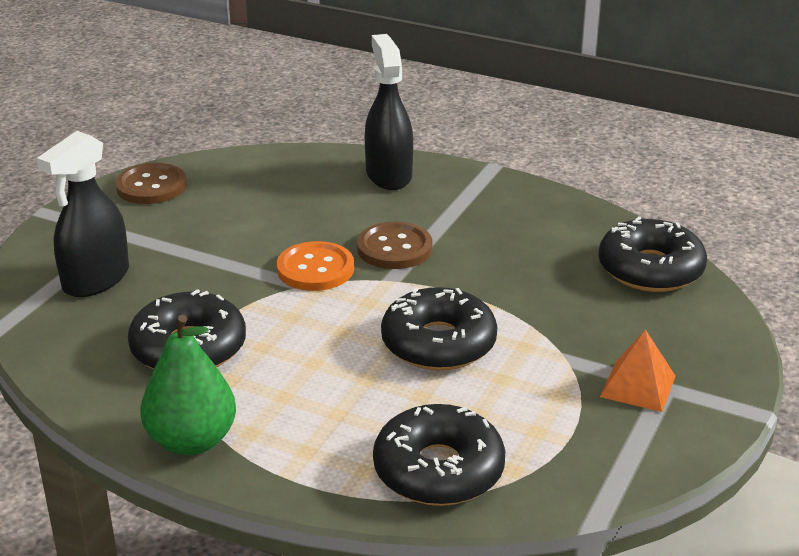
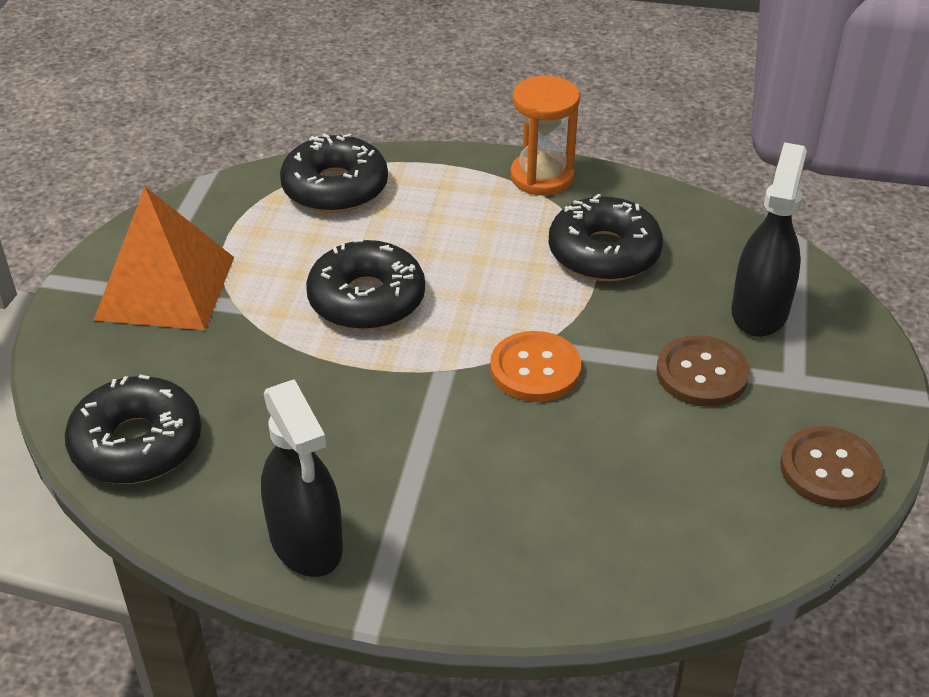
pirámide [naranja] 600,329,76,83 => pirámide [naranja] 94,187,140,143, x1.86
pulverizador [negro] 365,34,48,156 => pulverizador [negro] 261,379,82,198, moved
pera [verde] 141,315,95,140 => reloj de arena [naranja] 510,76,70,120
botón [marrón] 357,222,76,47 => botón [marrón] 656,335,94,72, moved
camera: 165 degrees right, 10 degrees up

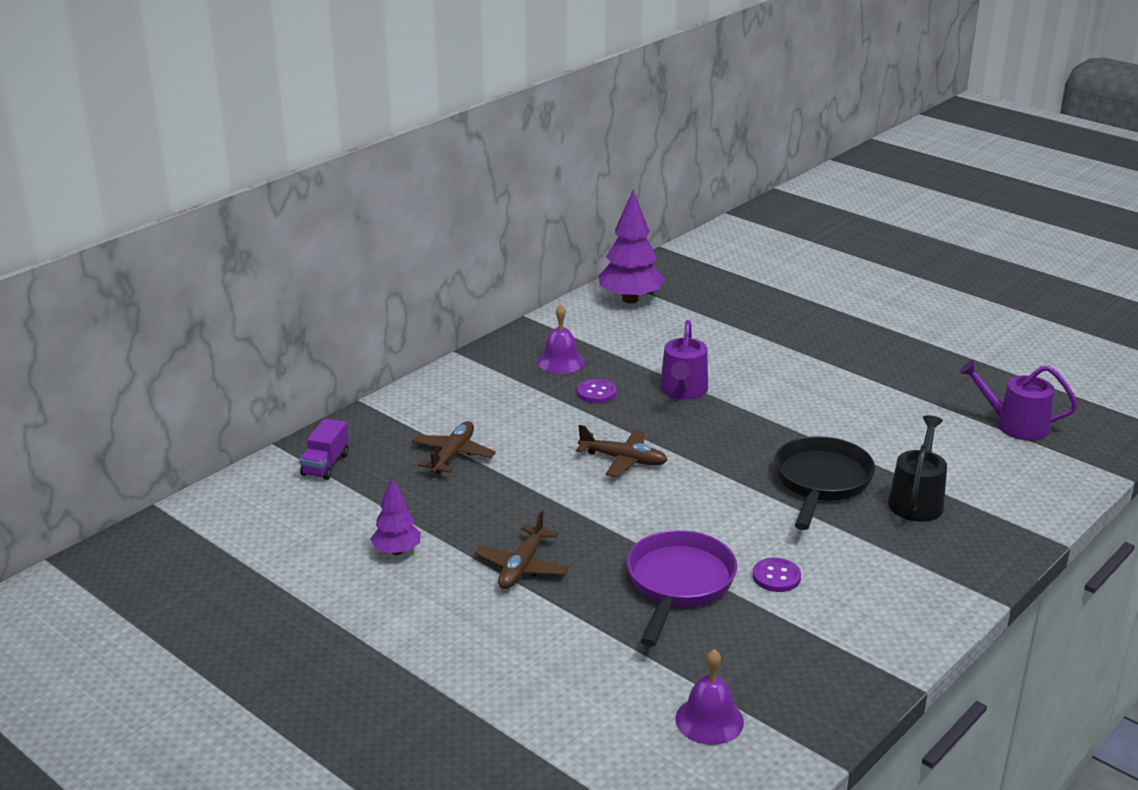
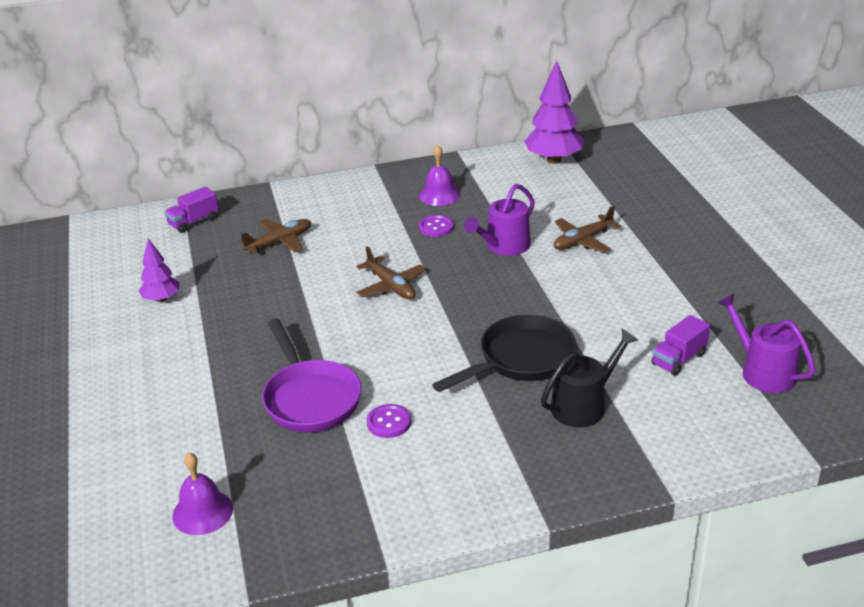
sartén [morado] 627,530,110,117 => sartén [morado] 262,318,100,114, 105 degrees clockwise
avión [marrón] 475,510,94,79 => avión [marrón] 554,206,67,47, moved
nothing => camión [morado] 651,315,59,61
camera: 35 degrees right, 5 degrees up

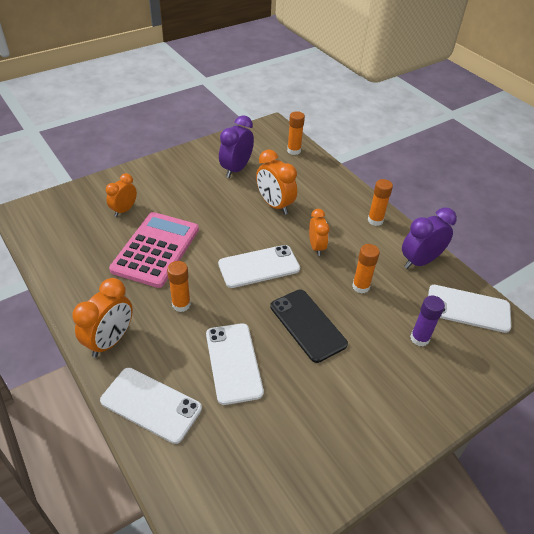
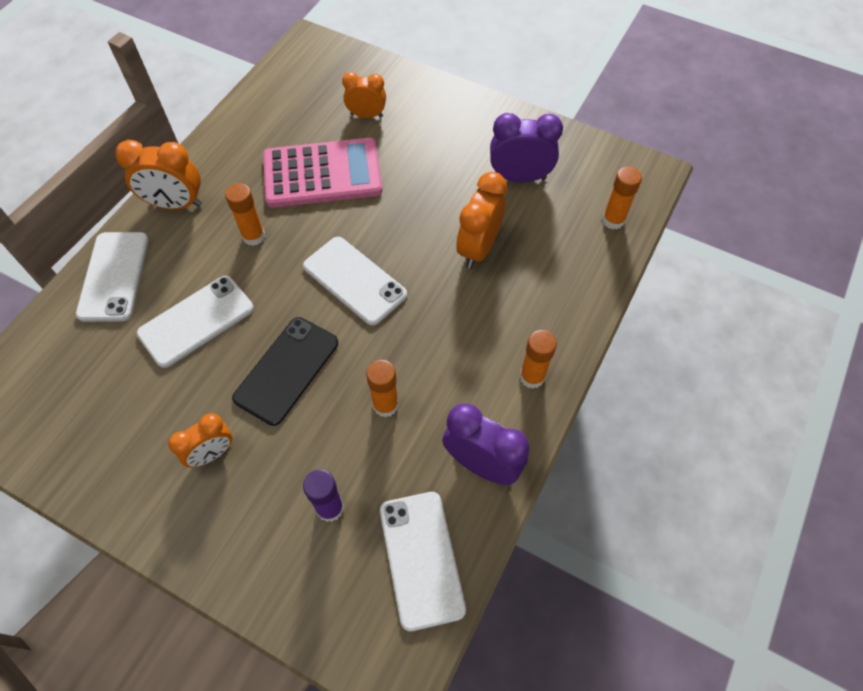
despertador [naranja] 309,209,21,47 => despertador [naranja] 168,413,64,55, moved
camera: 65 degrees right, 15 degrees up

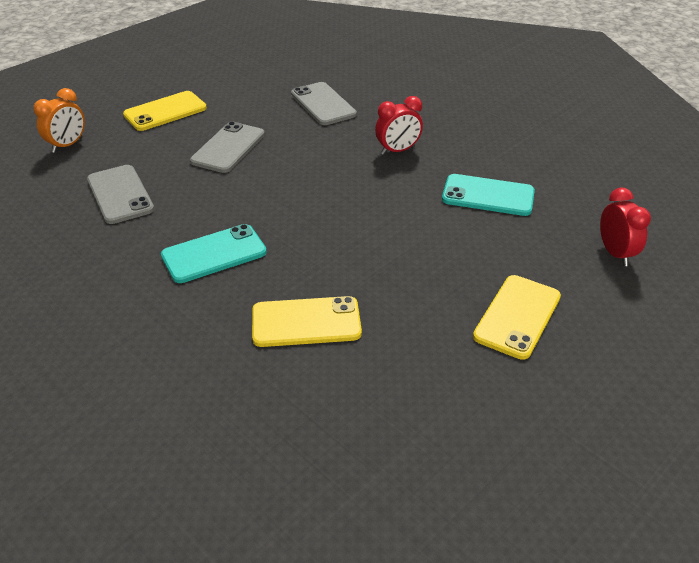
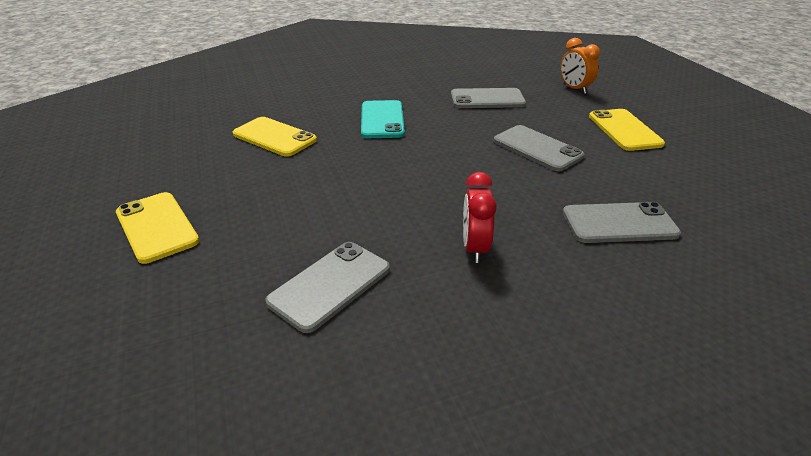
móvil [amarillo] 252,296,110,51 => móvil [amarillo] 233,117,84,40, 75 degrees counterclockwise
móvil [turquesa] 442,174,93,42 => móvil [gris] 265,242,125,91
despertador [rojo] 600,188,51,78 => nothing
camera: 115 degrees right, 5 degrees down

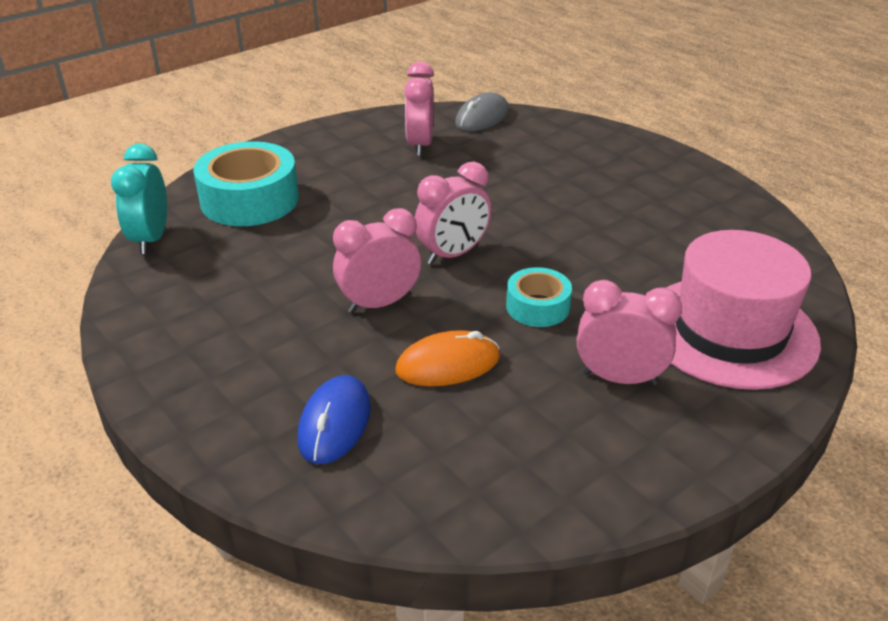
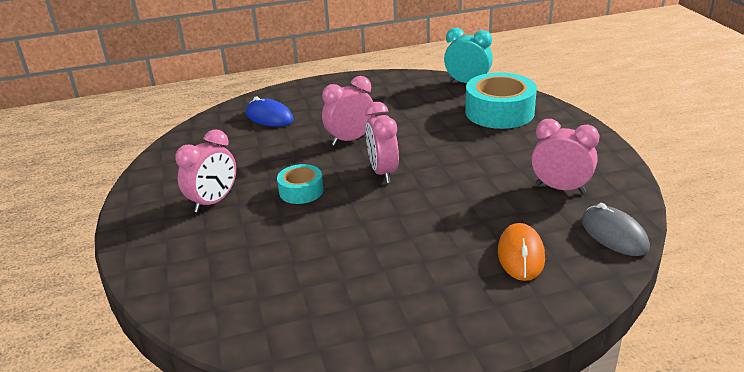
despertador [rosa] 333,208,88,105 => despertador [rosa] 322,76,53,70, 120 degrees counterclockwise
ratón [naranja] 395,330,105,56 => ratón [naranja] 498,223,47,58, moved
sombrero [rosa] 666,230,155,160 => nothing
camera: 115 degrees right, 5 degrees down

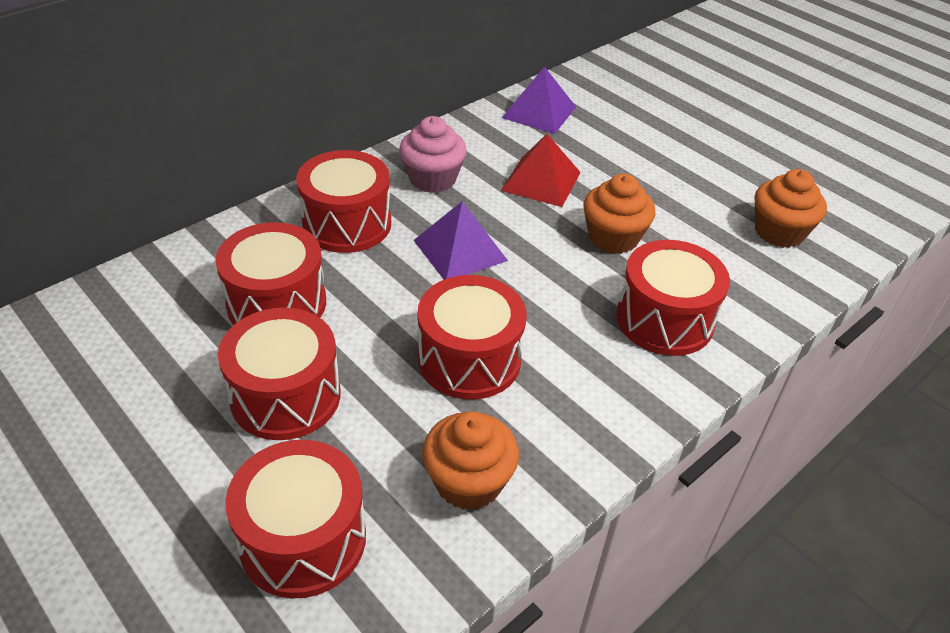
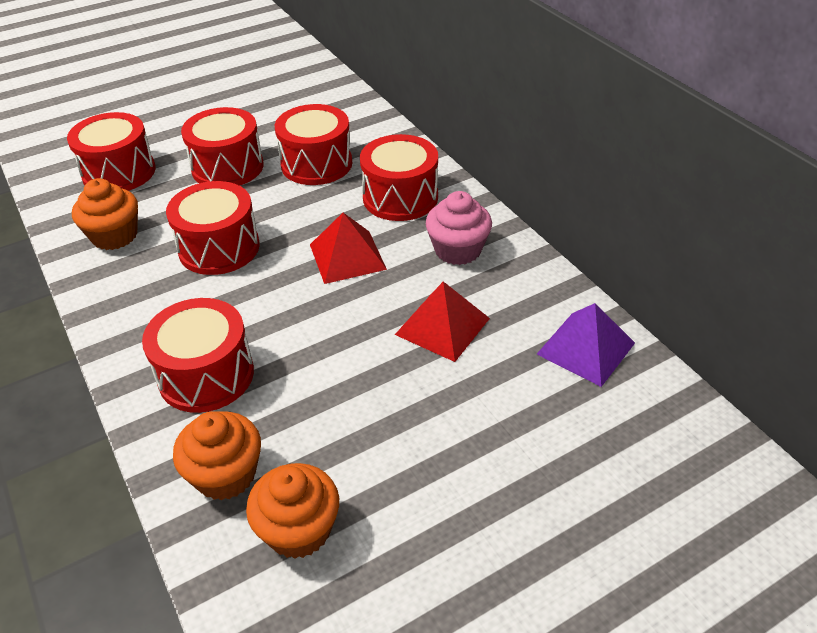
magdalena [naranja] 584,174,72,80 => magdalena [naranja] 173,411,88,89, moved
pirámide [morado] 413,201,95,79 => pirámide [rojo] 310,213,77,71
camera: 105 degrees right, 0 degrees up

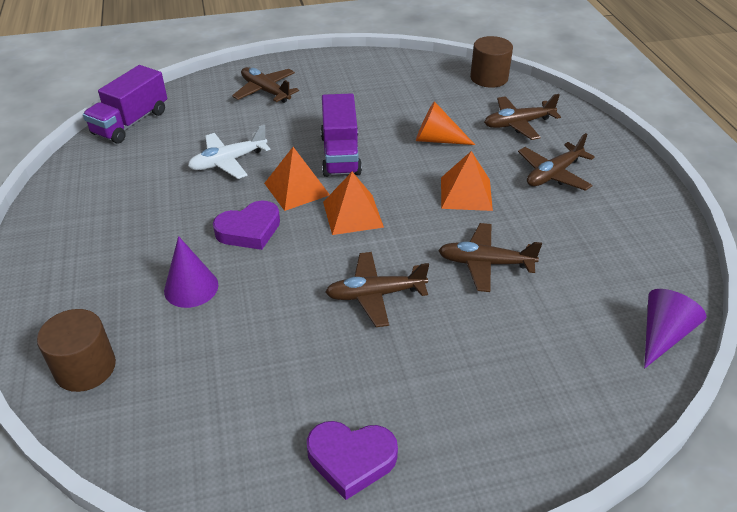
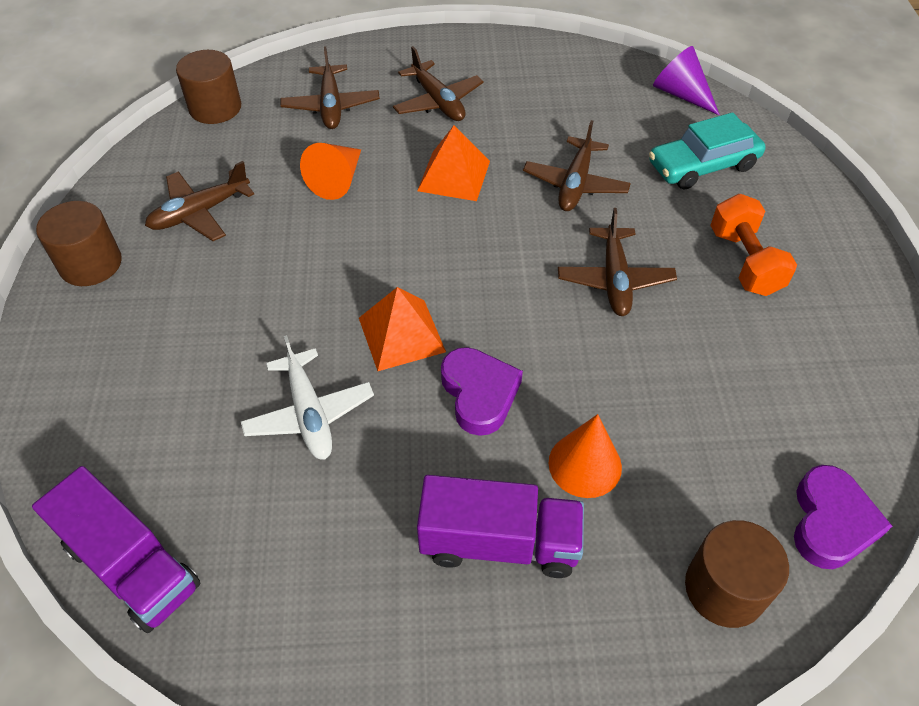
nothing => cilindro [marrón] 36,201,86,85
avión [marrón] 232,67,67,36 => avión [marrón] 145,161,109,80, moved
camión [morado] 321,93,41,84 => camión [morado] 417,475,167,103, moved
cono [morado] 164,236,54,72 => cono [naranja] 548,414,74,84
nothing => coche [turquesa] 649,112,117,78
nothing => mancuerna [naranja] 710,194,87,102
corazón [morado] 307,421,91,79 => corazón [morado] 794,465,98,104, moved
pirámide [naranja] 323,172,61,63 => nothing
camera: 80 degrees left, 10 degrees up

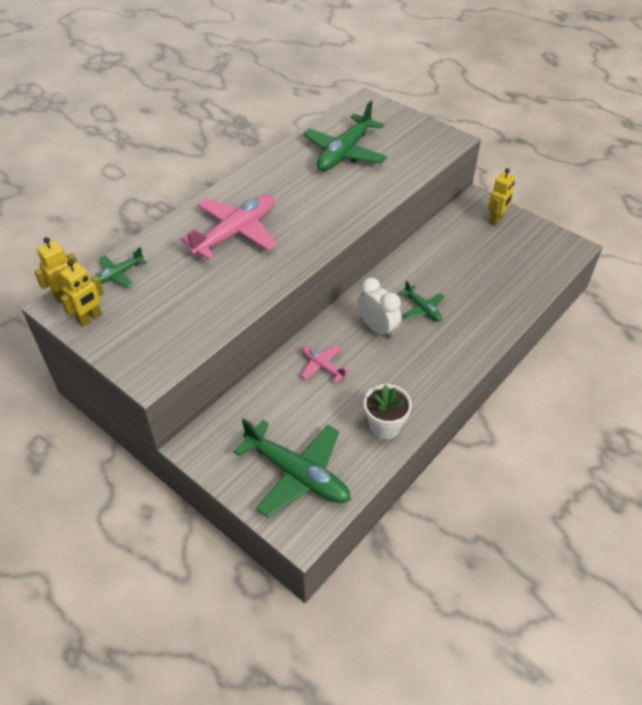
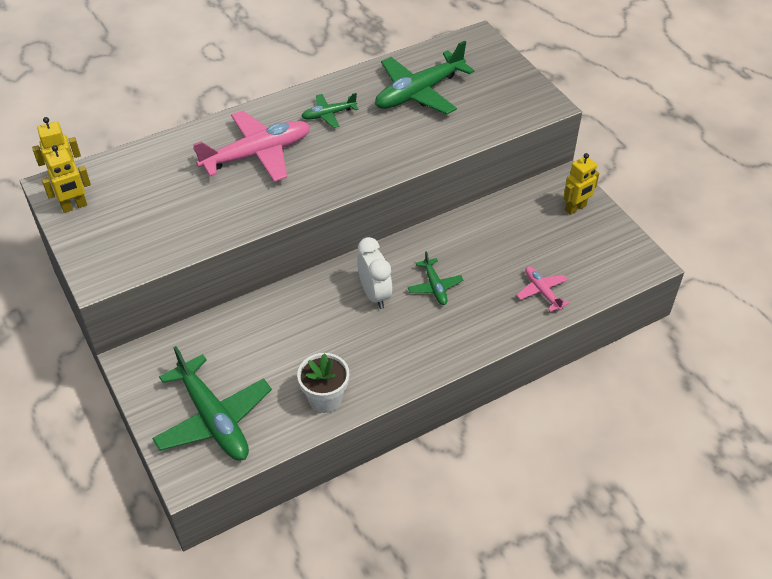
avión [verde] 96,247,51,40 => avión [verde] 301,93,57,35, moved
avión [rosa] 301,346,50,37 => avión [rosa] 517,266,53,46, moved
camera: 20 degrees right, 0 degrees up

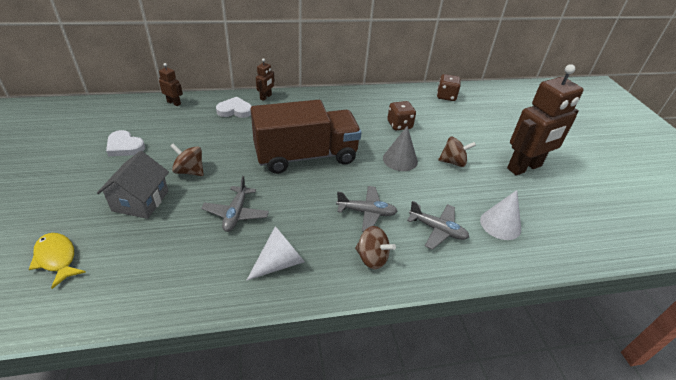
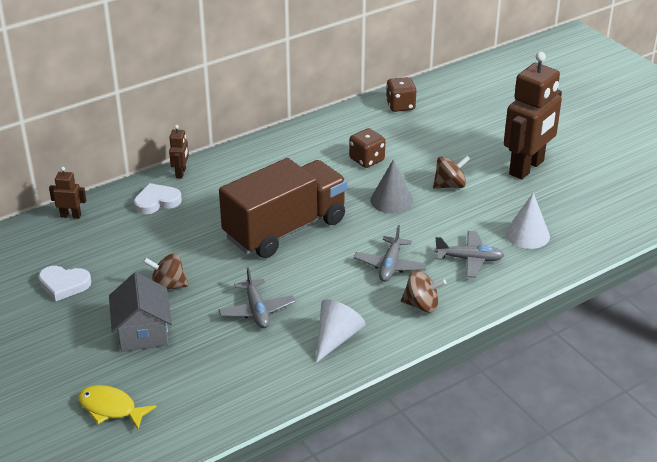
avión [gris] 336,186,62,46 => avión [gris] 354,225,73,57, 120 degrees clockwise
camera: 20 degrees left, 5 degrees down

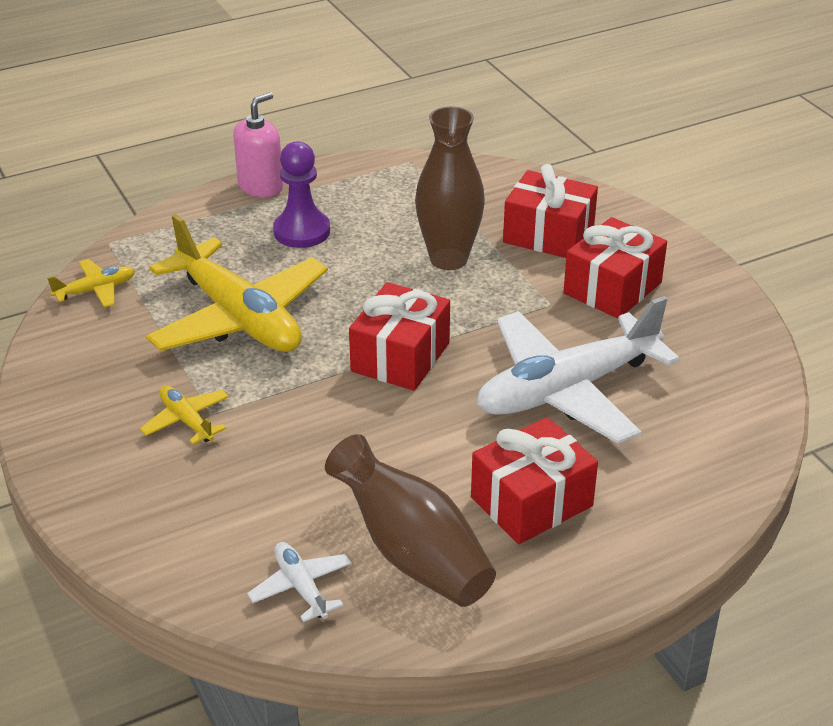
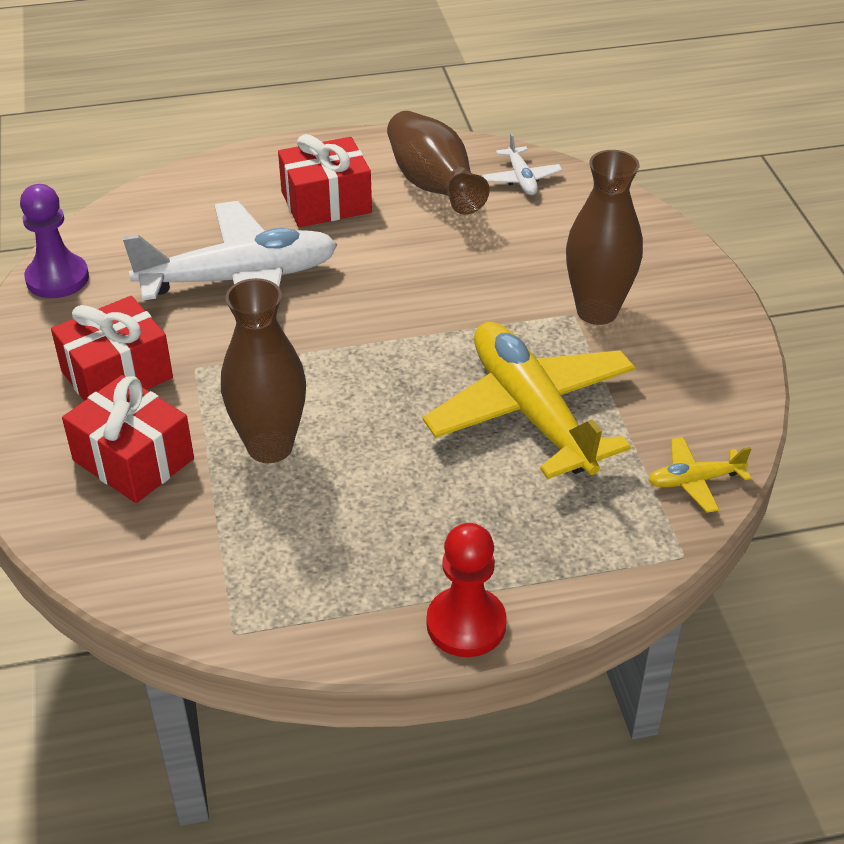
peón [morado] 273,141,57,107 => peón [morado] 20,184,69,114, moved
dispensador de jabón [rosa] 233,92,50,105 => peón [rojo] 427,523,80,134
avión [amarillo] 140,385,89,60 => florero [marrón] 566,150,77,175
regalo [rojo] 349,282,101,109 => nothing
camera: 165 degrees left, 5 degrees up

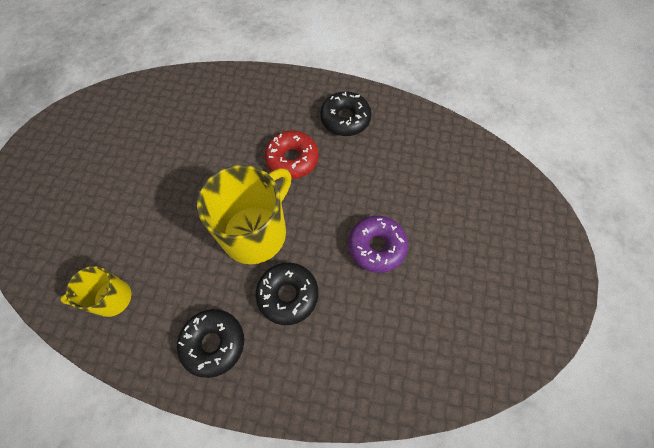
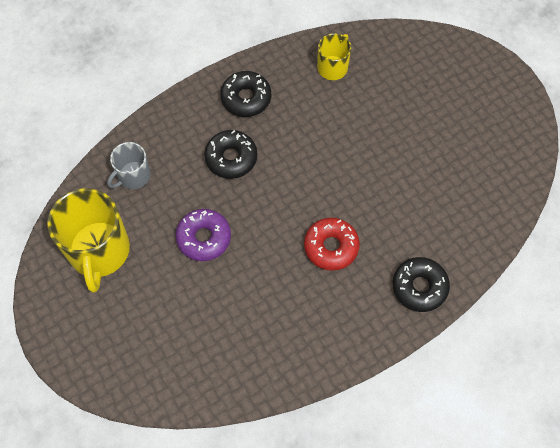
taza [amarillo] 197,165,94,99 => taza [amarillo] 47,188,83,105, moved
nothing => taza [gris] 107,142,44,47
rosquilla [negro] 320,91,52,45 => rosquilla [negro] 393,257,57,55, moved
camera: 135 degrees right, 0 degrees up

